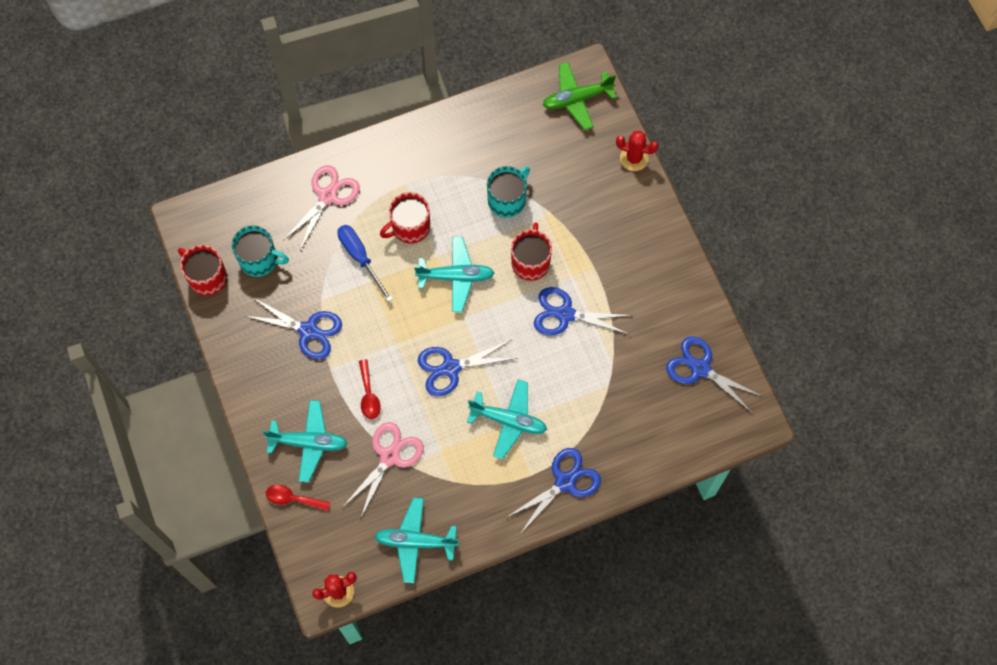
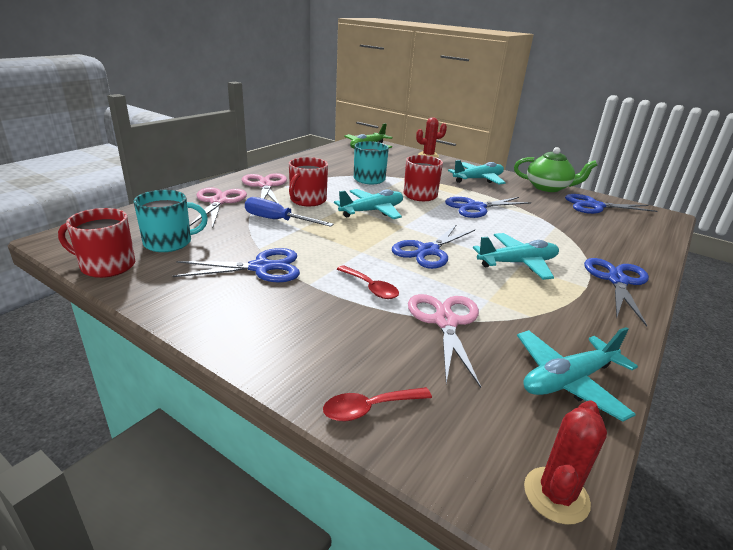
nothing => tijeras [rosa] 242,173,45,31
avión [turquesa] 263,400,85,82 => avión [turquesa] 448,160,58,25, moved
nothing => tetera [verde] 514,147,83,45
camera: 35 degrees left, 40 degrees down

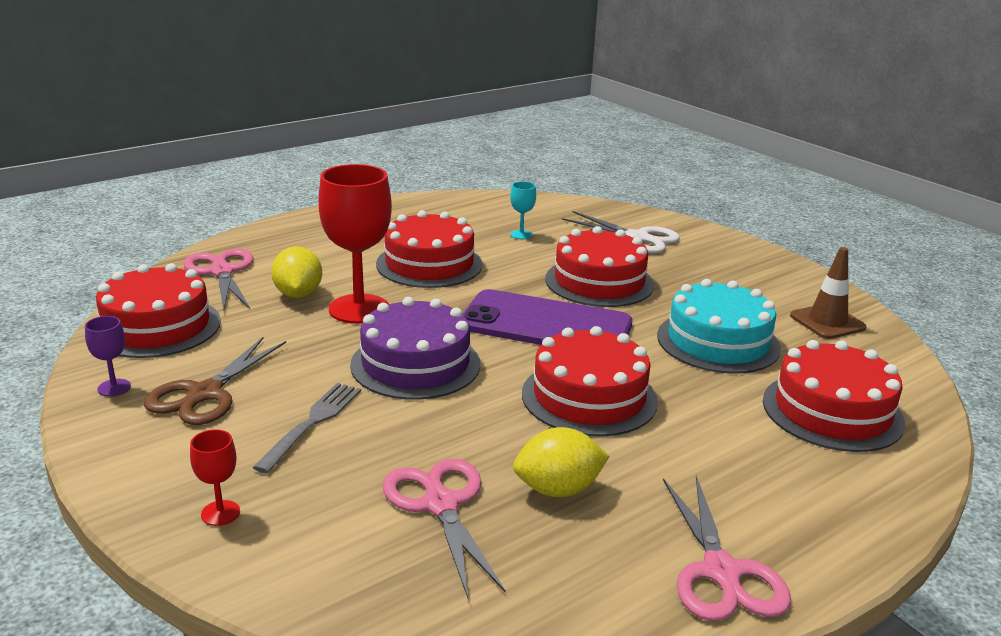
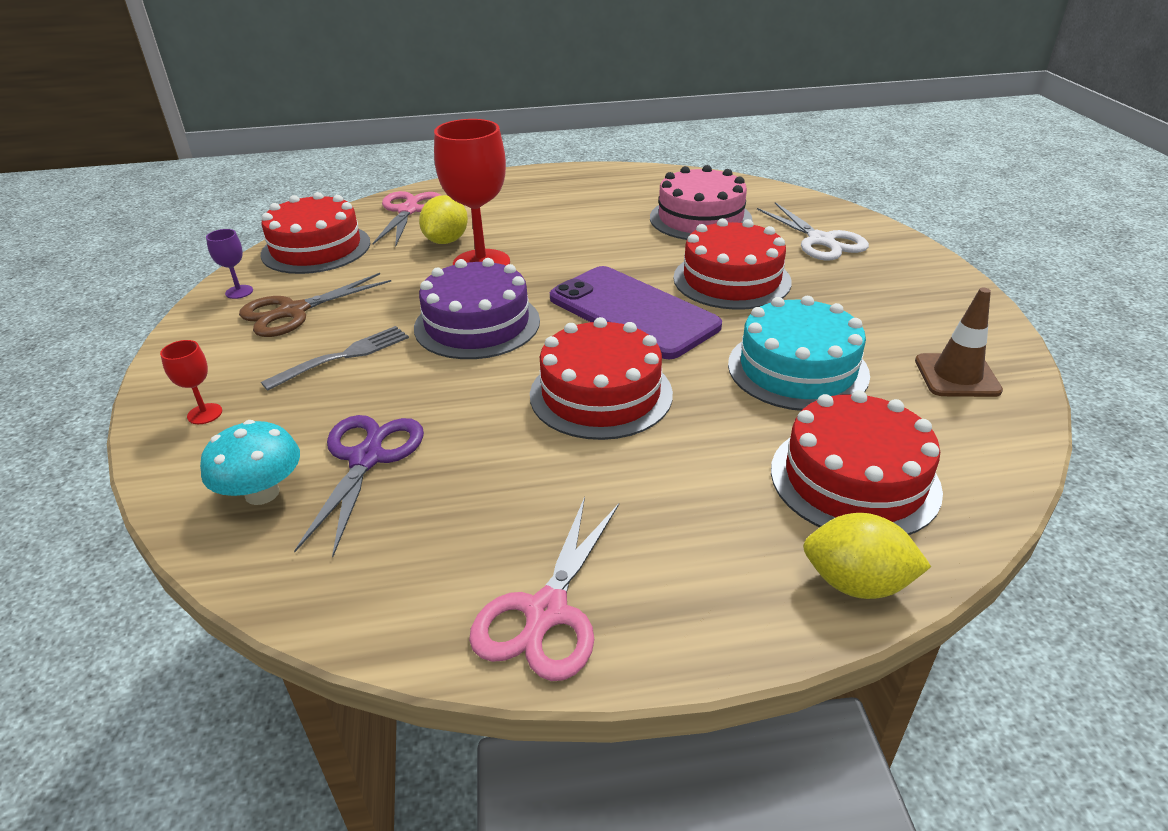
nothing => seta [turquesa] 200,420,100,85
tijeras [rosa] 382,458,124,140 => tijeras [morado] 294,415,130,142
copa [turquesa] 510,181,26,58 => tarta [rosa] 650,165,102,75
limón [amarillo] 513,427,97,70 => limón [amarillo] 803,513,128,86, moved
tarta [rojo] 376,210,107,78 => nothing
camera: 30 degrees right, 10 degrees up

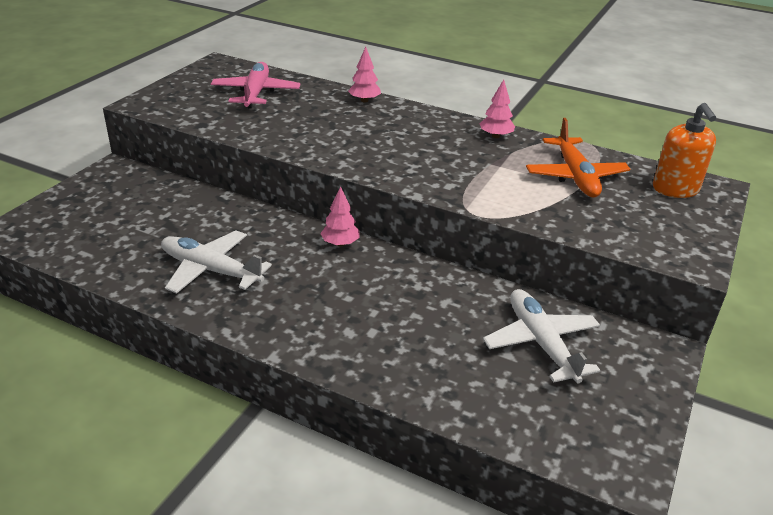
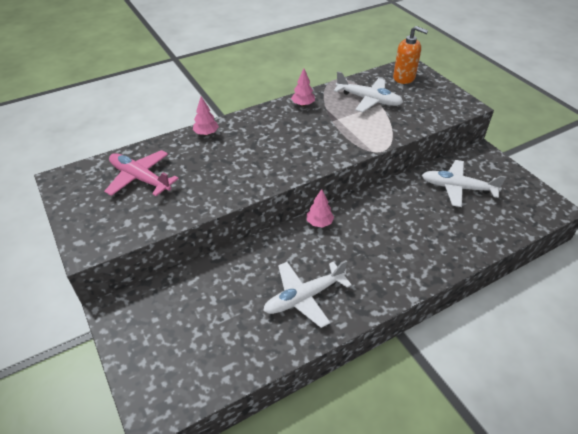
avión [naranja] 526,118,105,80 => avión [blanco] 334,71,69,41
camera: 55 degrees left, 10 degrees up

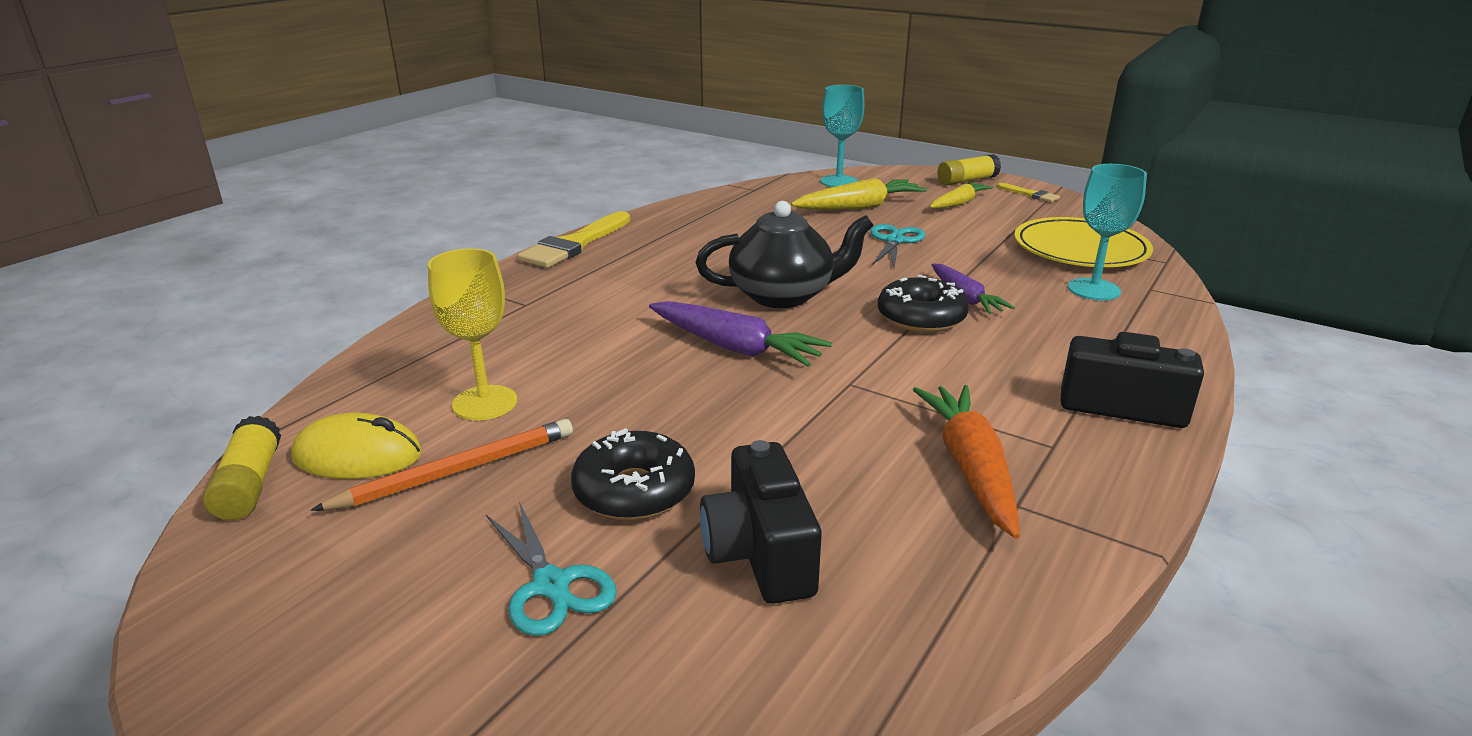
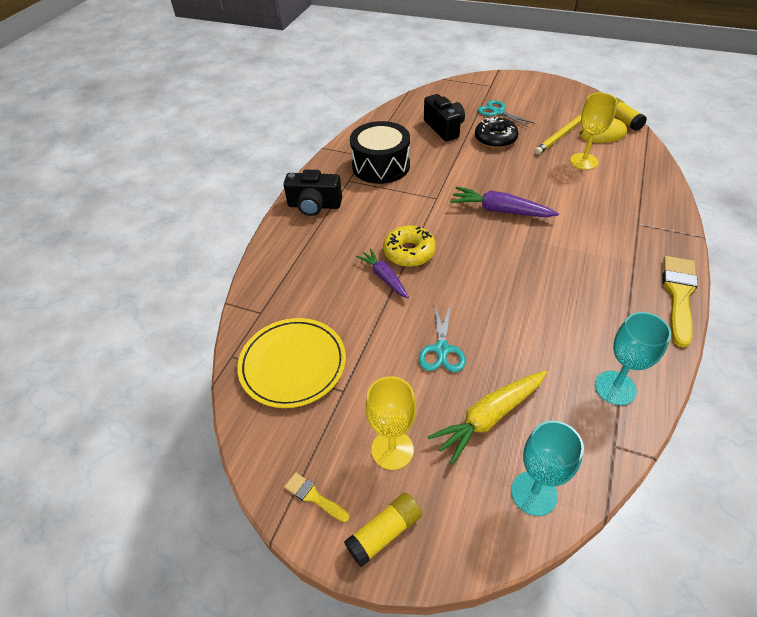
zanahoria [naranja] 913,385,107,154 => tambor [negro] 350,121,60,63
zanahoria [amarillo] 930,182,63,27 => copa [amarillo] 365,376,51,94
rosquilla [negro] 878,275,91,58 => rosquilla [amarillo] 383,225,53,42
lápiz [naranja] 311,419,262,92 => lápiz [amarillo] 535,114,47,40
copa [turquesa] 1068,164,79,137 => copa [turquesa] 595,312,76,93, moved
tetera [negro] 695,201,179,107 => nothing
camera: 170 degrees right, 20 degrees up

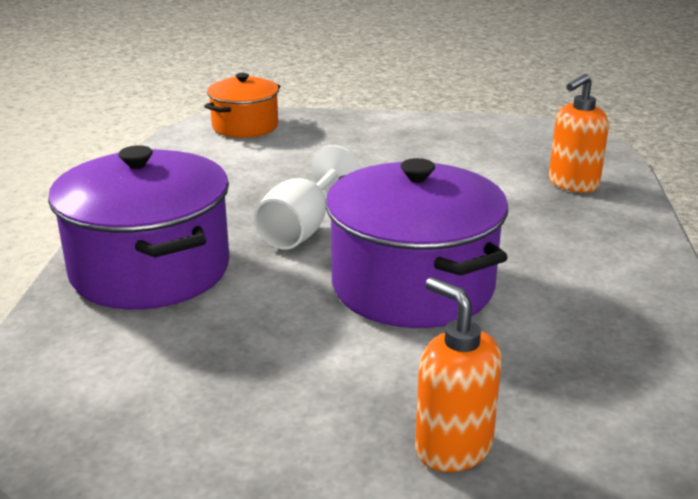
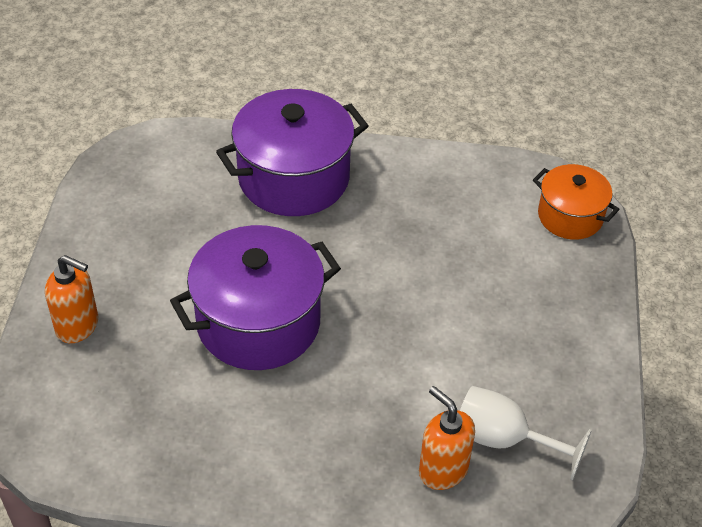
dispensador de jabón [naranja] 415,277,87,195 => dispensador de jabón [naranja] 45,255,53,88, 60 degrees clockwise
copa [blanco] 254,145,107,104 => copa [blanco] 460,386,132,95, moved
camera: 90 degrees right, 20 degrees up

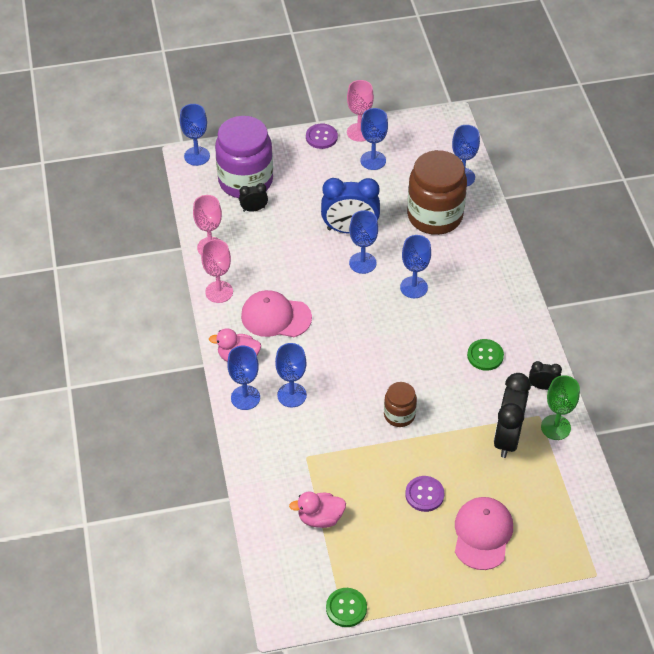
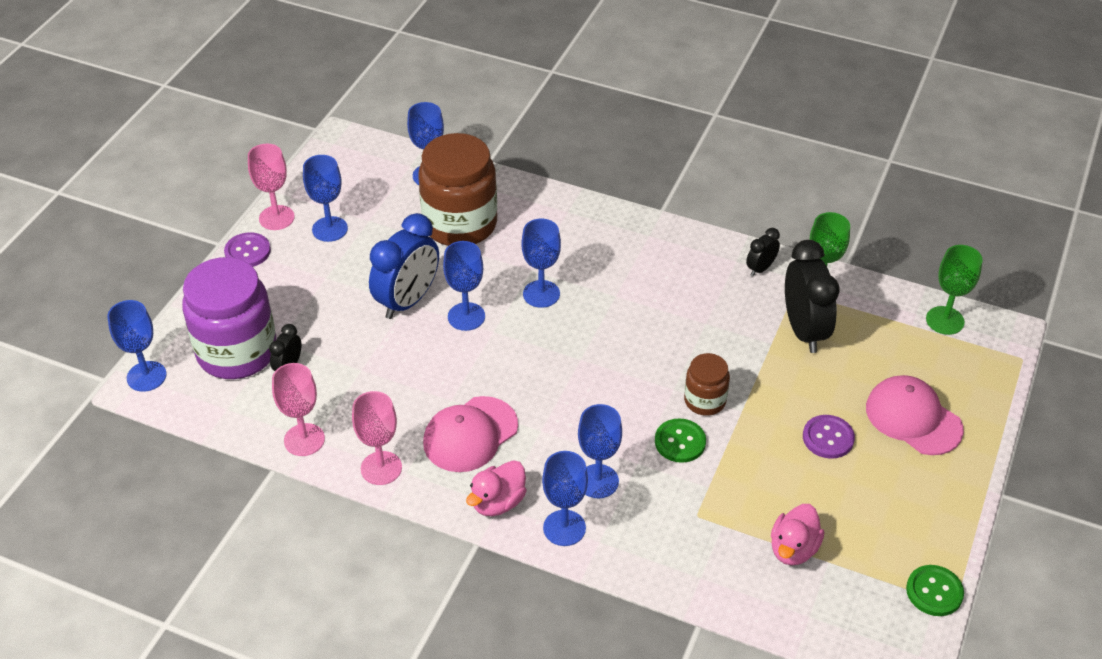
botón [verde] 467,339,37,32 => botón [verde] 655,418,51,45, moved
despertador [negro] 494,373,37,85 => despertador [negro] 785,240,54,113, 150 degrees counterclockwise
nothing => copa [verde] 926,245,57,90
camera: 55 degrees left, 5 degrees down

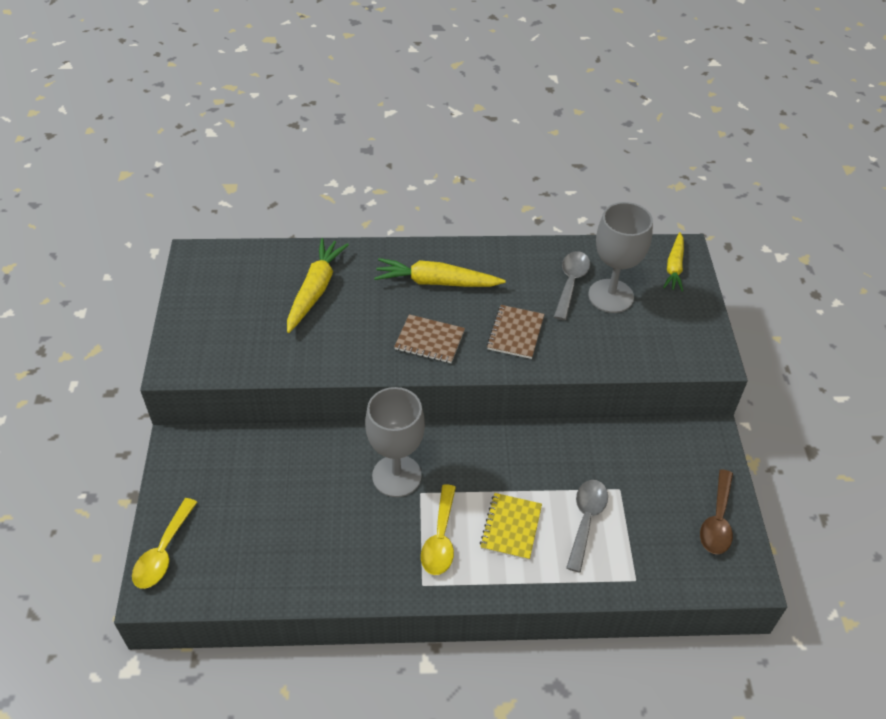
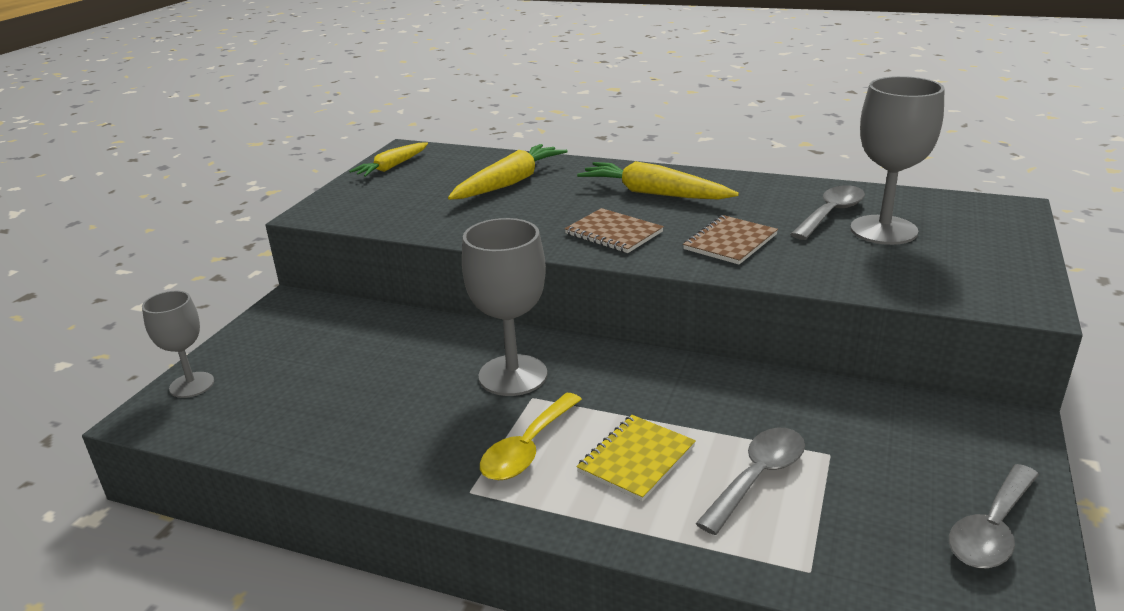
cuchara [amarillo] 132,498,65,91 => copa [gris] 142,291,72,107
zanahoria [amarillo] 663,232,21,60 => zanahoria [amarillo] 349,143,79,34, moved
cuchara [marrón] 700,469,33,85 => cuchara [gris] 949,464,90,104
camera: 25 degrees right, 20 degrees down

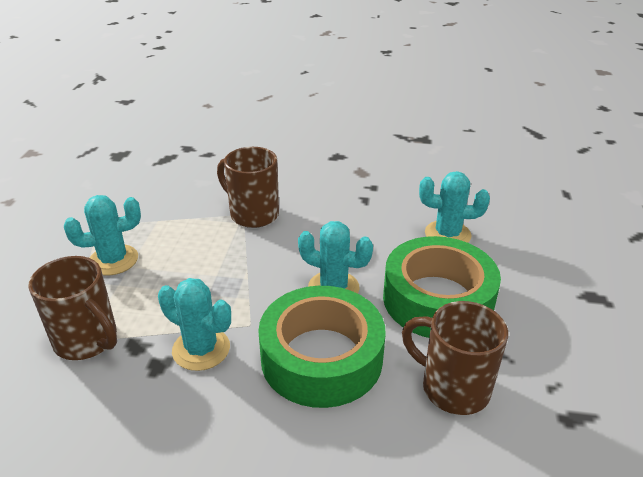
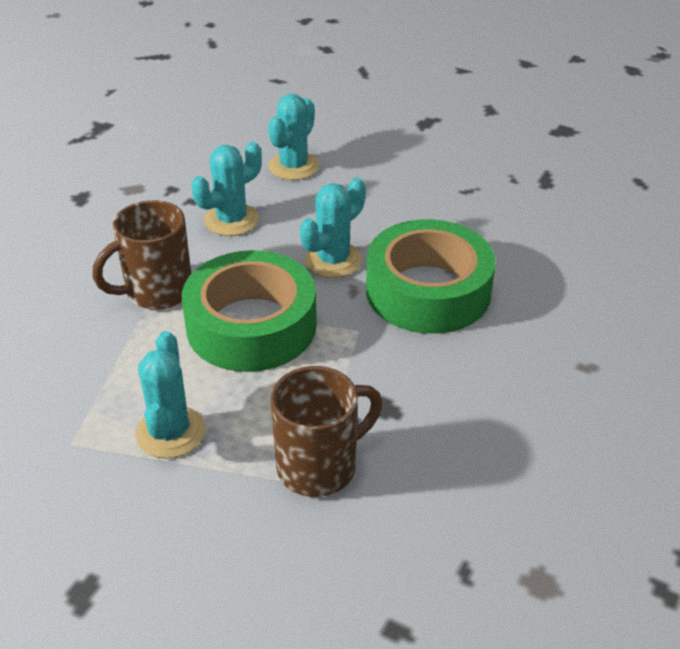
cinta adhesiva [verde] 383,236,118,102 => cinta adhesiva [verde] 182,250,135,122, moved
cactus [turquesa] 158,278,73,93 => cactus [turquesa] 191,142,71,94, moved
taza [marrón] 402,301,106,114 => nothing
camera: 70 degrees left, 5 degrees up

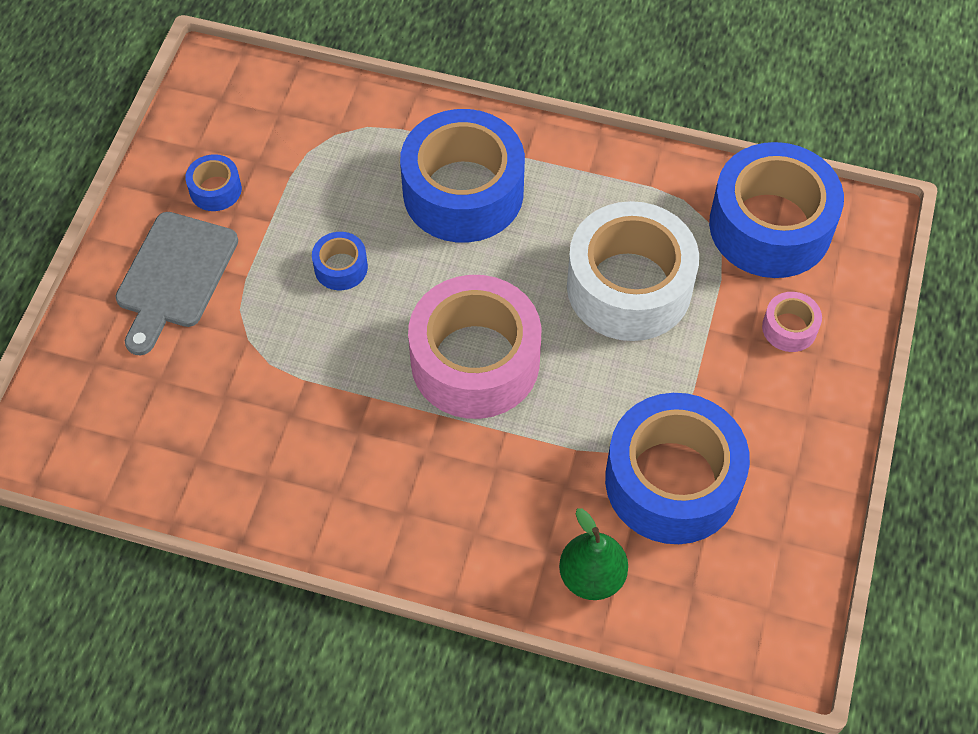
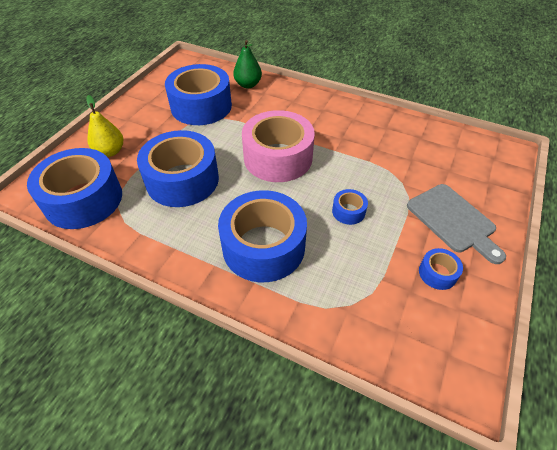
cinta adhesiva [rosa] 762,292,60,60 => pera [amarillo] 86,95,38,62
cinta adhesiva [blanco] 567,201,132,140 => cinta adhesiva [azul] 137,130,82,77
tabla de cortar [gris] 115,212,123,143 => tabla de cortar [gris] 407,184,99,80, 120 degrees clockwise
camera: 170 degrees left, 10 degrees down

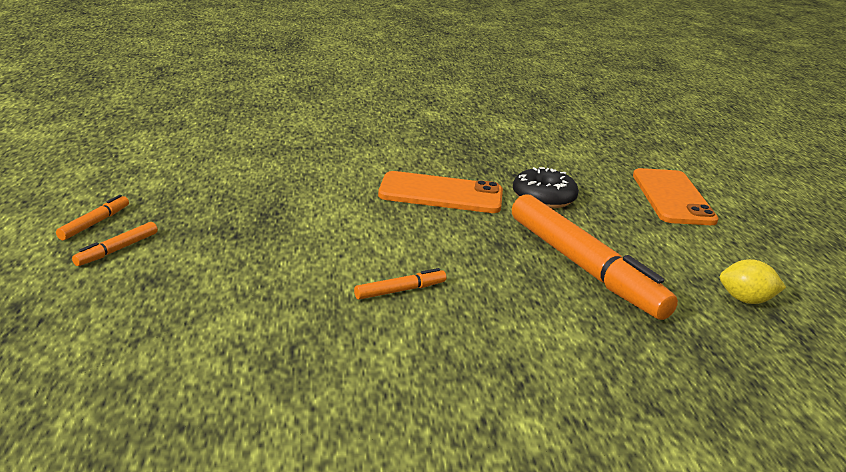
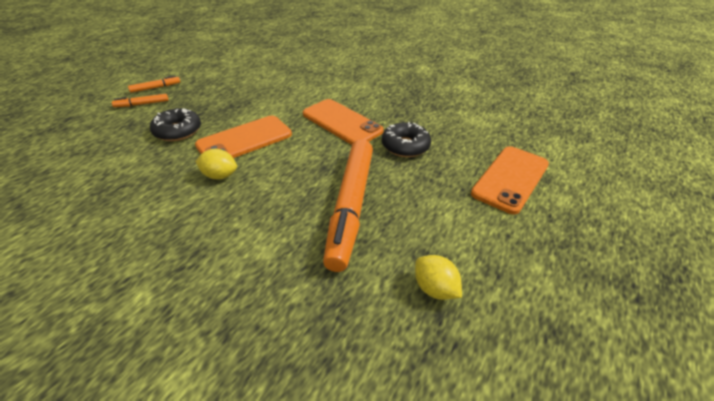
nothing => rosquilla [negro] 150,108,51,33
nothing => móvil [naranja] 195,116,97,42
rotulador [naranja] 354,268,92,32 => limón [amarillo] 195,149,42,30
camera: 40 degrees right, 15 degrees up

